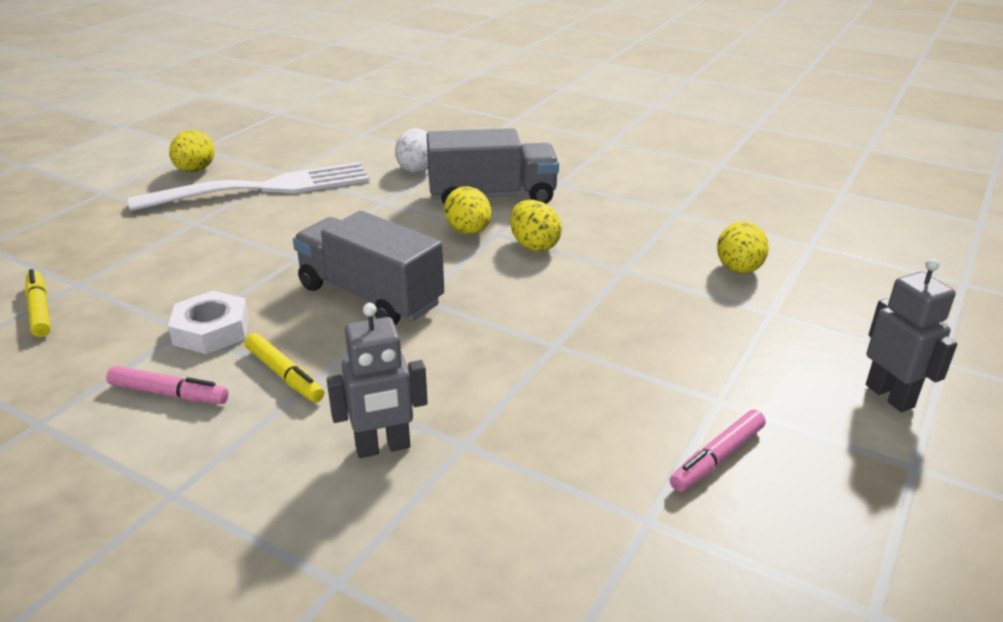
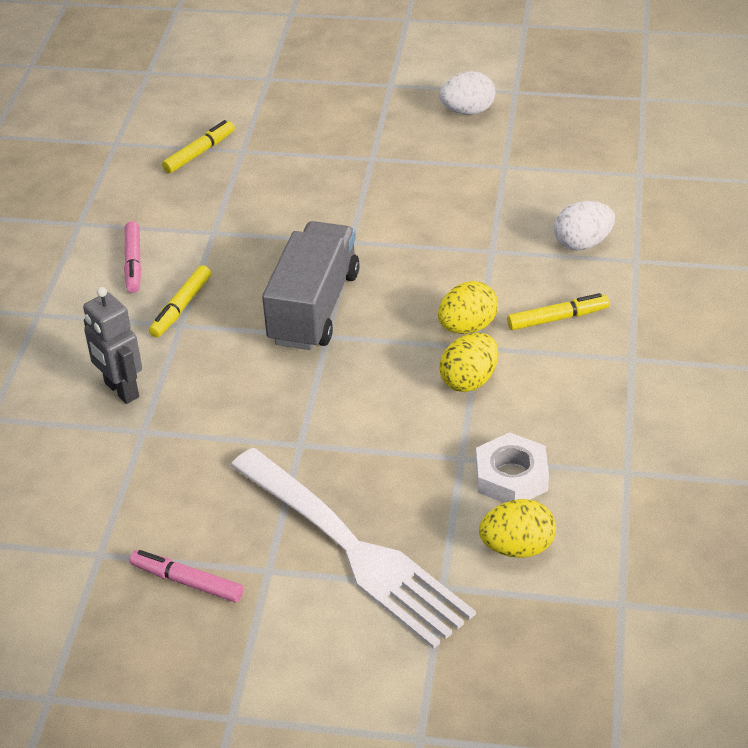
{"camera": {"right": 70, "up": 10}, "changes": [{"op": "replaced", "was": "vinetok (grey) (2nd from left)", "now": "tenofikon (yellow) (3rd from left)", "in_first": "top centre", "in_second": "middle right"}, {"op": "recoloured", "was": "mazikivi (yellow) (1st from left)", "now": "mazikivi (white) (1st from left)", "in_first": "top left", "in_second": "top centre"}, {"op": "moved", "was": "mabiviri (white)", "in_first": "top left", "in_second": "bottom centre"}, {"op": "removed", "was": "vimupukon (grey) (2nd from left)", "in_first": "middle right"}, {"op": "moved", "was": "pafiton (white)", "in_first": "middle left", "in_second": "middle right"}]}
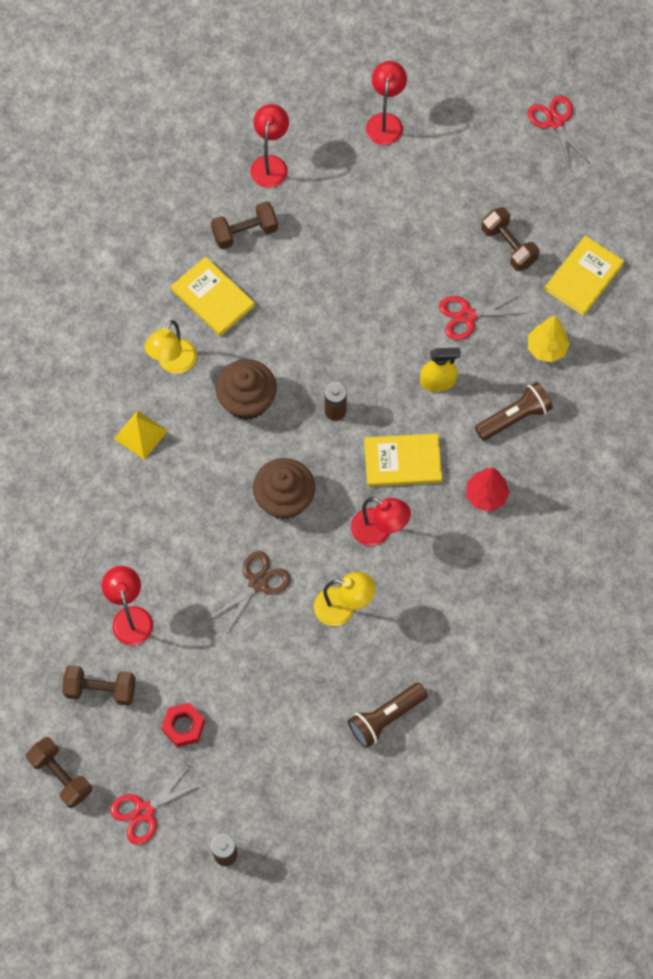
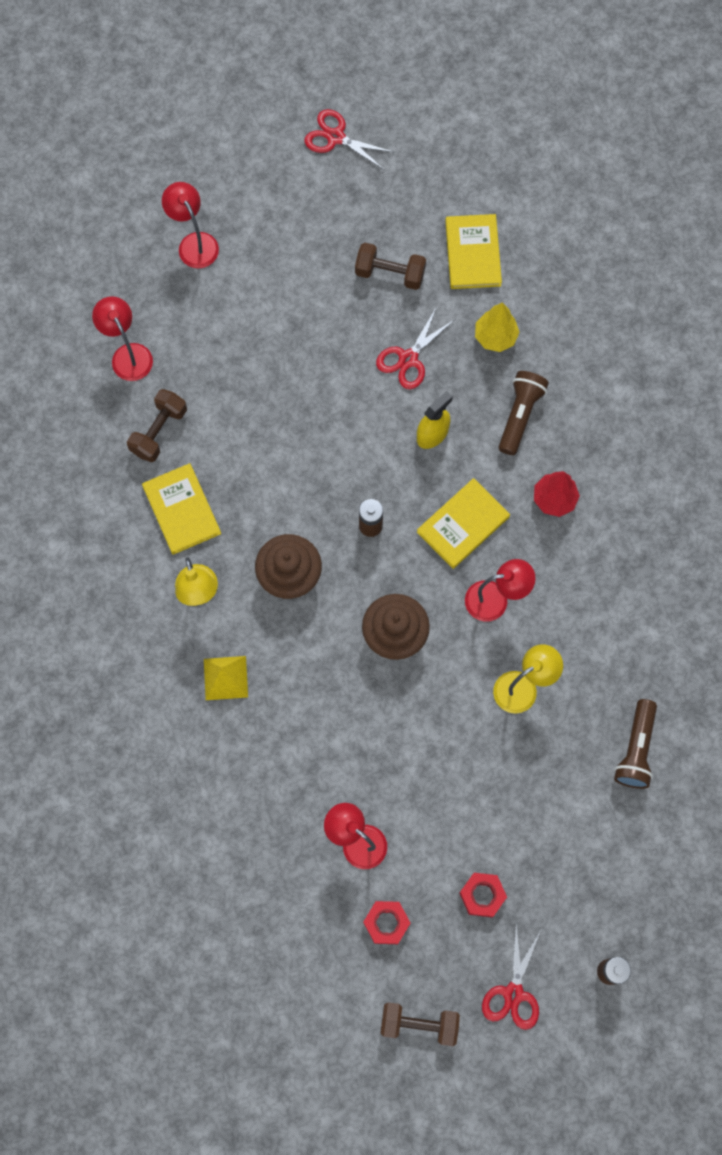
{"camera": {"right": -40, "up": 5}, "changes": [{"op": "turned", "was": "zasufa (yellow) (1st from left)", "in_first": "top left", "in_second": "middle left", "clockwise": 60}, {"op": "removed", "was": "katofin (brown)", "in_first": "centre"}, {"op": "replaced", "was": "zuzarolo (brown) (2nd from left)", "now": "pafiton (red) (1st from left)", "in_first": "bottom left", "in_second": "bottom centre"}]}
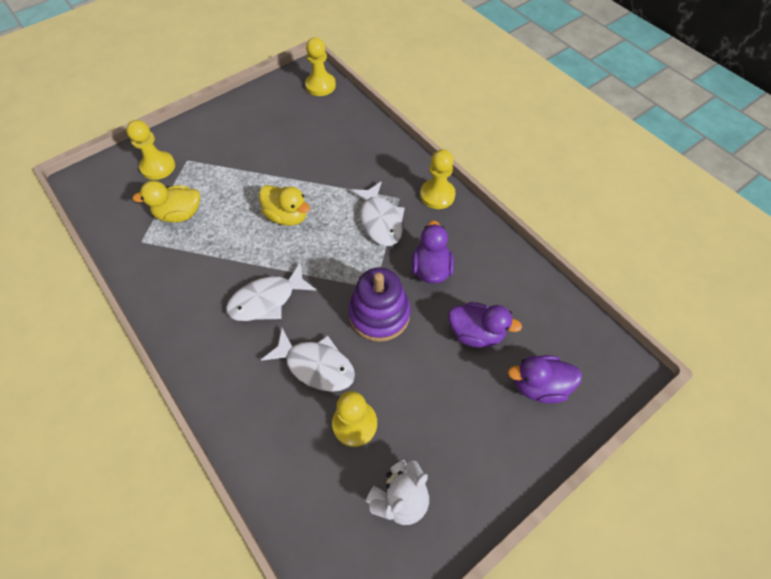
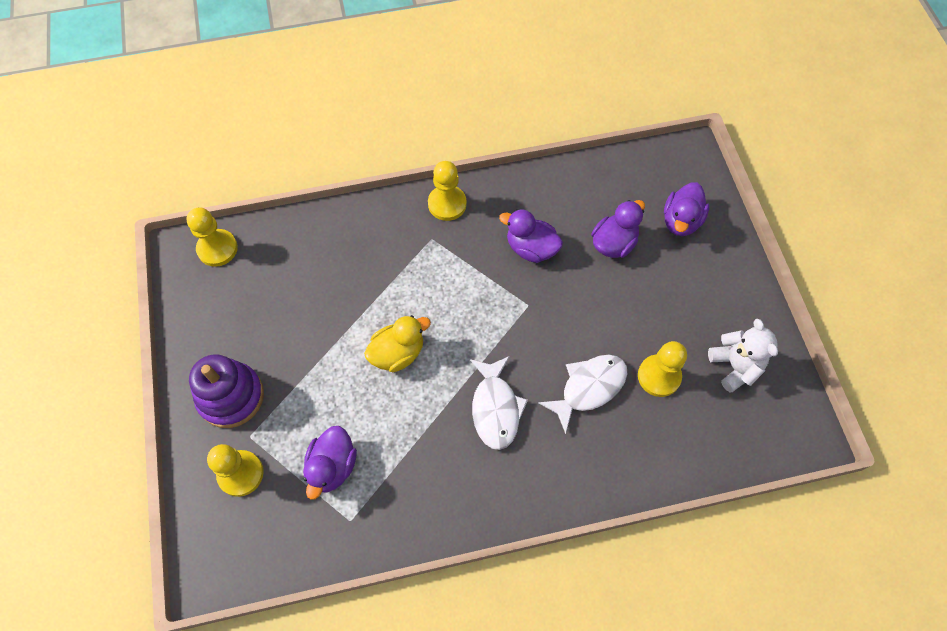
{"camera": {"right": -65, "up": 5}, "changes": [{"op": "recoloured", "was": "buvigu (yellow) (1st from left)", "now": "buvigu (purple) (1st from left)", "in_first": "middle left", "in_second": "bottom centre"}, {"op": "removed", "was": "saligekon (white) (3rd from left)", "in_first": "centre"}, {"op": "moved", "was": "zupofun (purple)", "in_first": "centre", "in_second": "middle left"}]}
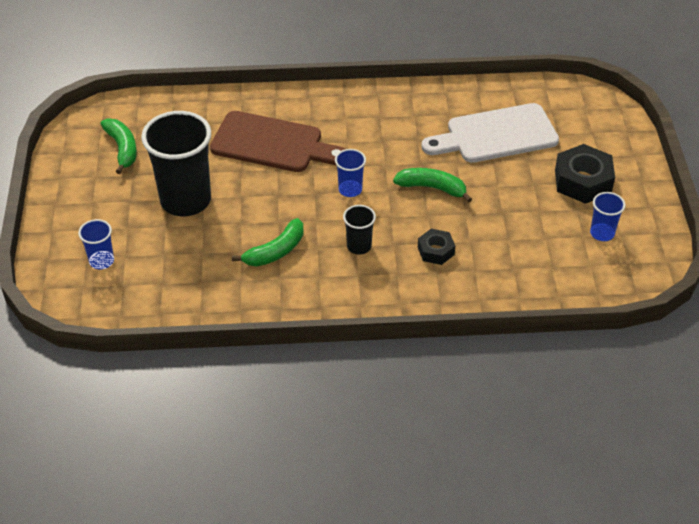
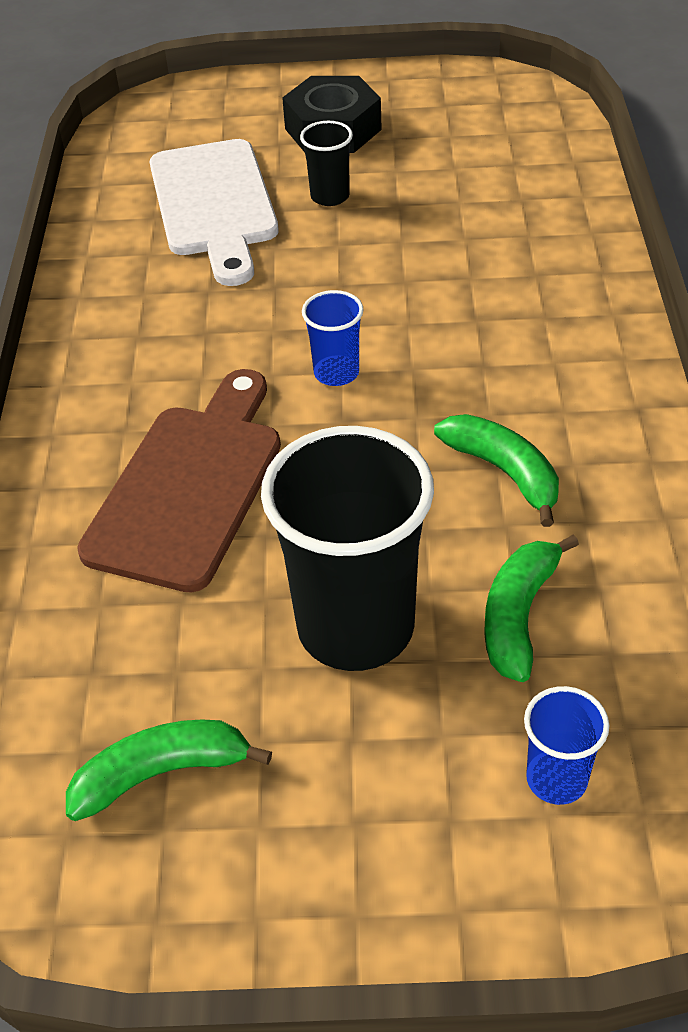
{"camera": {"right": -85, "up": 0}, "changes": [{"op": "moved", "was": "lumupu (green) (3rd from left)", "in_first": "centre", "in_second": "middle right"}, {"op": "removed", "was": "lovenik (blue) (3rd from left)", "in_first": "middle right"}, {"op": "moved", "was": "lovenik (black) (2nd from left in the first image)", "now": "lovenik (black) (1st from left)", "in_first": "centre", "in_second": "top centre"}, {"op": "removed", "was": "pafiton (black) (1st from left)", "in_first": "centre"}]}
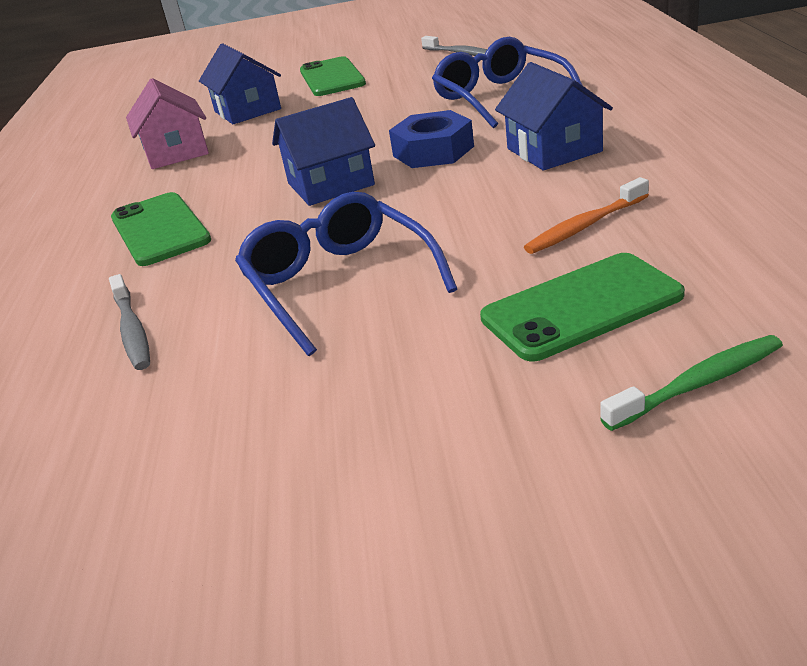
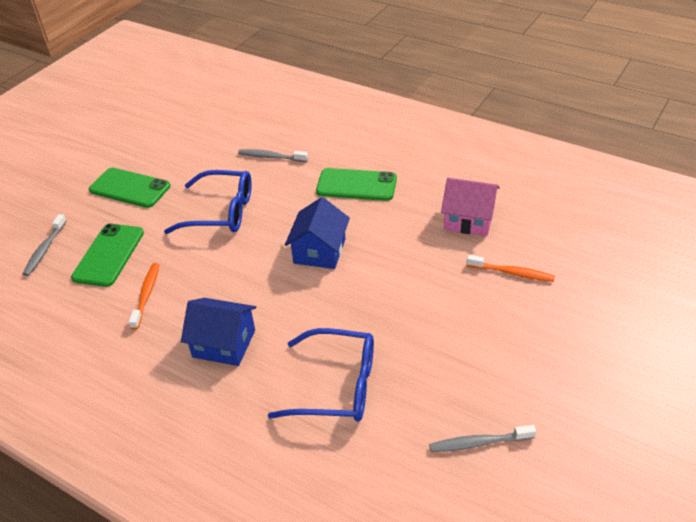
{"camera": {"right": 125, "up": 10}, "changes": [{"op": "replaced", "was": "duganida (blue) (1st from left)", "now": "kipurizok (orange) (2nd from left)", "in_first": "top left", "in_second": "middle right"}, {"op": "moved", "was": "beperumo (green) (2nd from left)", "in_first": "top centre", "in_second": "middle left"}, {"op": "removed", "was": "pafiton (blue)", "in_first": "top centre"}, {"op": "recoloured", "was": "kipurizok (green)", "now": "kipurizok (grey) (1st from left)", "in_first": "middle right", "in_second": "middle left"}]}
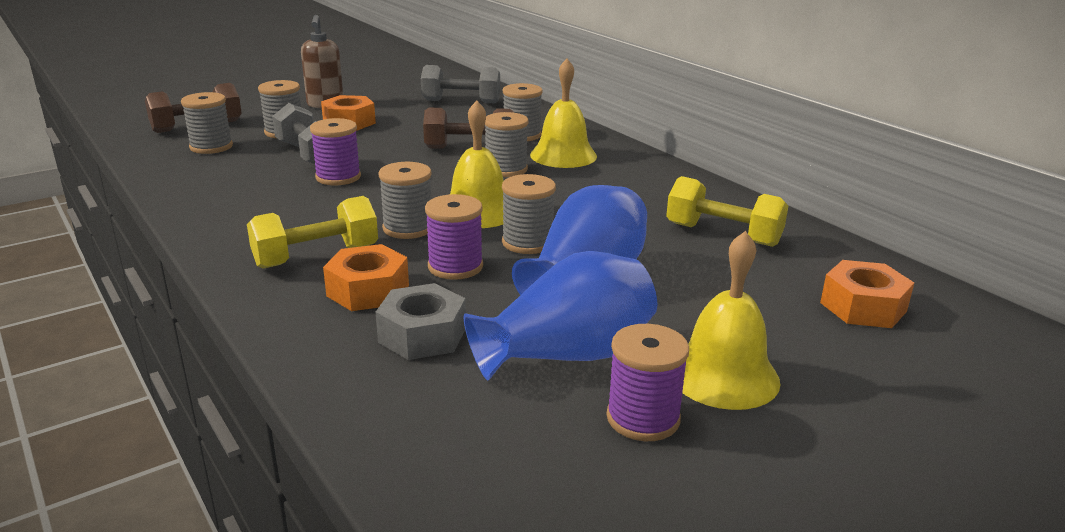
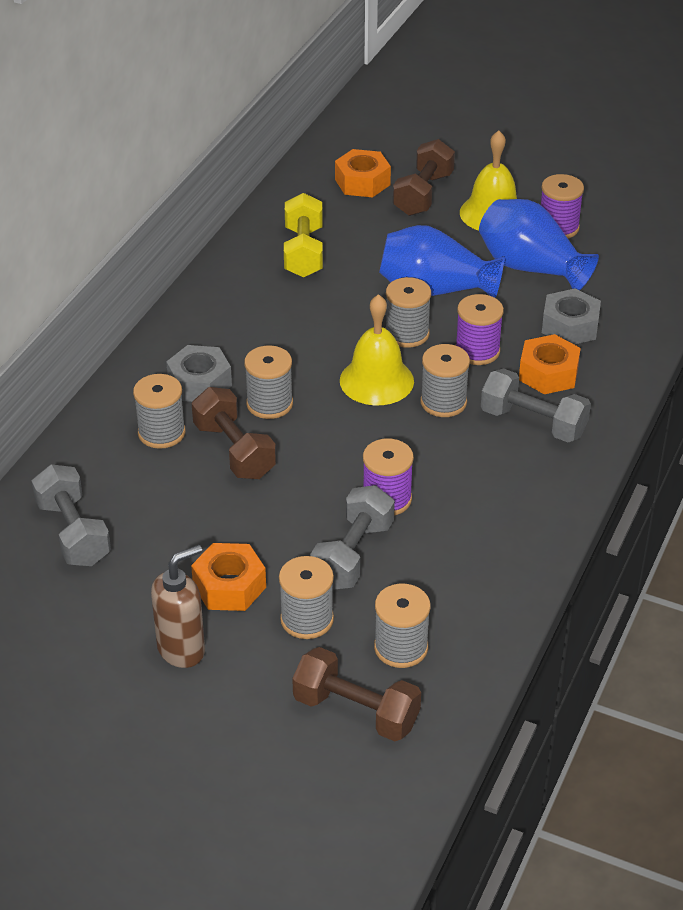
{"camera": {"right": -120, "up": 15}, "changes": [{"op": "replaced", "was": "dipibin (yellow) (2nd from left)", "now": "pafiton (grey) (1st from left)", "in_first": "top centre", "in_second": "middle left"}, {"op": "recoloured", "was": "zuzarolo (yellow) (1st from left)", "now": "zuzarolo (grey) (3rd from left)", "in_first": "middle left", "in_second": "middle right"}, {"op": "added", "now": "zuzarolo (brown) (3rd from left)", "in_second": "top centre"}]}
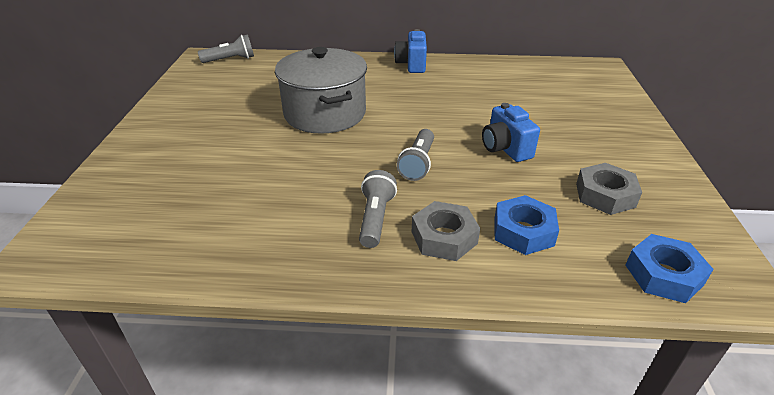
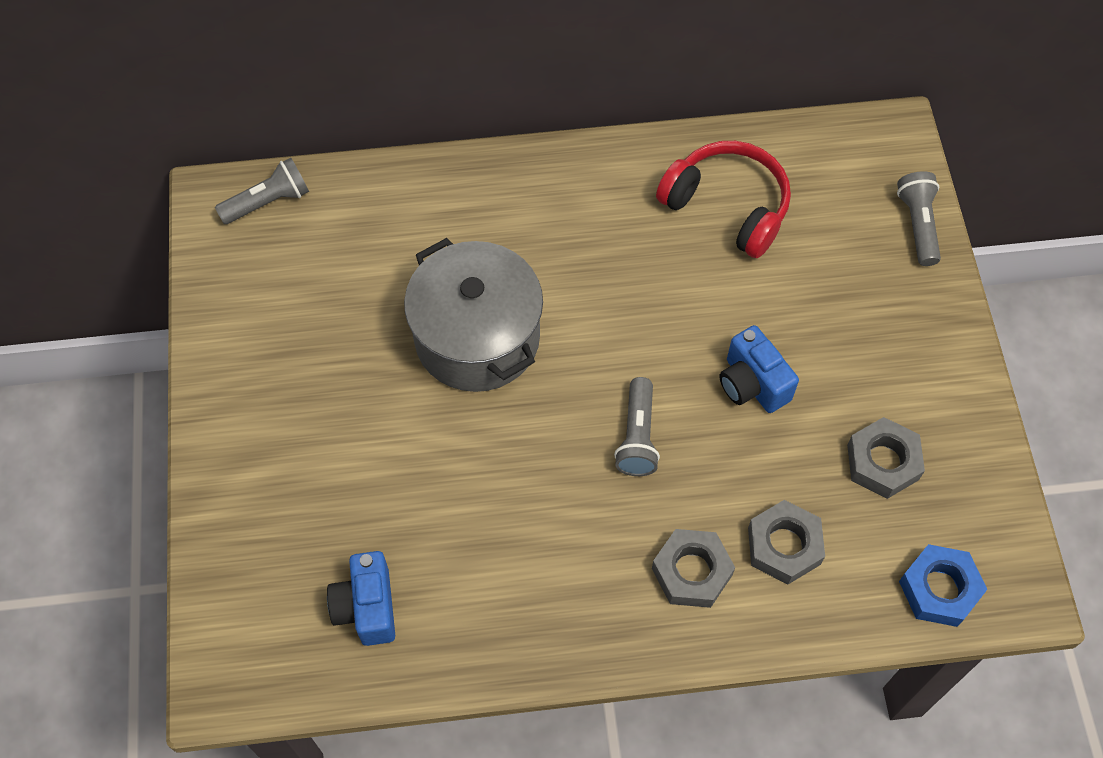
{"camera": {"right": -10, "up": 25}, "changes": [{"op": "moved", "was": "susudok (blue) (1st from left)", "in_first": "top centre", "in_second": "bottom left"}, {"op": "moved", "was": "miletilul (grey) (2nd from left in the first image)", "now": "miletilul (grey) (3rd from left)", "in_first": "centre", "in_second": "top right"}, {"op": "recoloured", "was": "pafiton (blue) (1st from left)", "now": "pafiton (grey) (2nd from left)", "in_first": "middle right", "in_second": "bottom right"}, {"op": "added", "now": "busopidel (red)", "in_second": "top centre"}]}
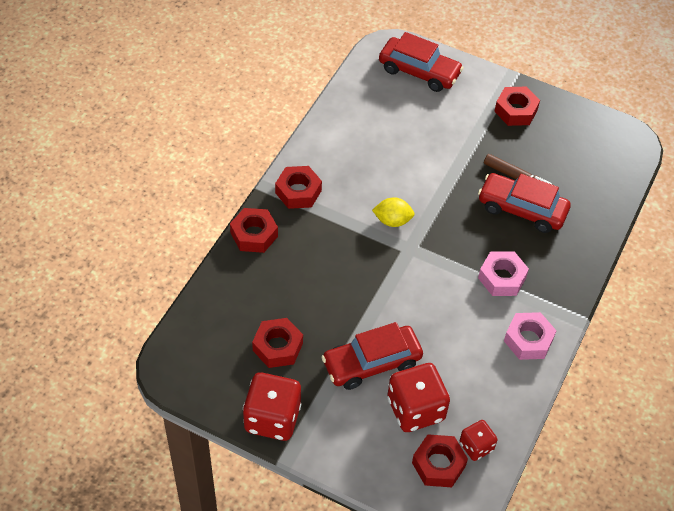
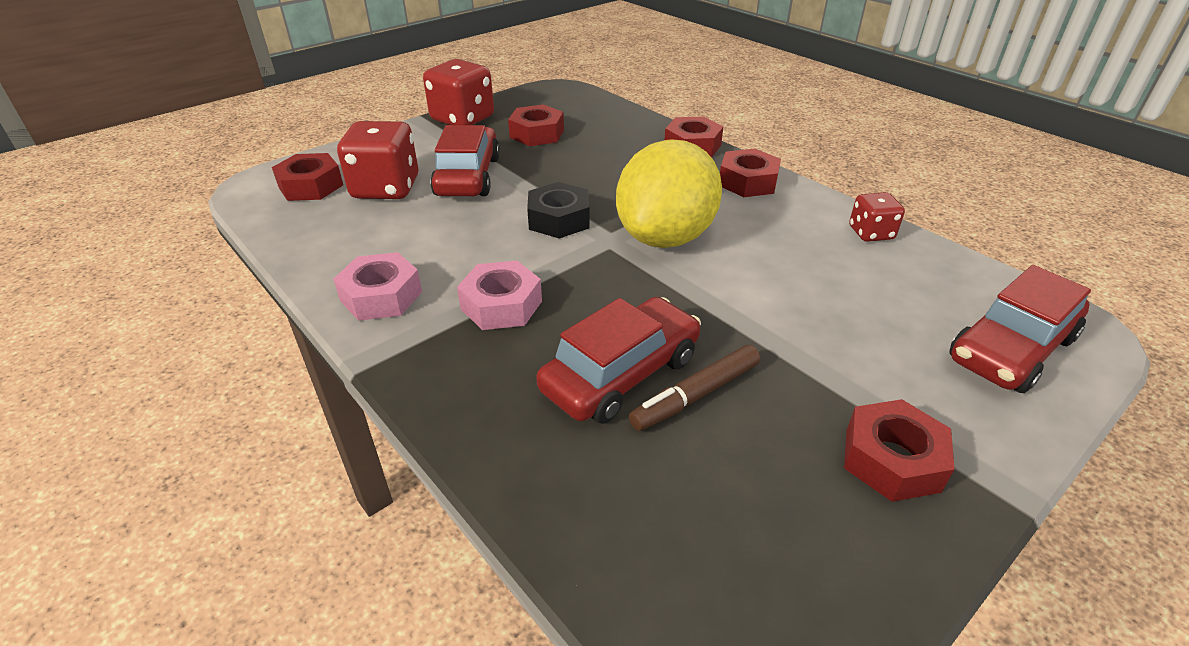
{"camera": {"right": 115, "up": -15}, "changes": [{"op": "resized", "was": "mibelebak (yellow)", "in_first": "centre", "in_second": "top centre", "ratio": 2.22}, {"op": "moved", "was": "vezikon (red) (3rd from left)", "in_first": "bottom right", "in_second": "middle right"}, {"op": "added", "now": "pafiton (black)", "in_second": "top centre"}]}
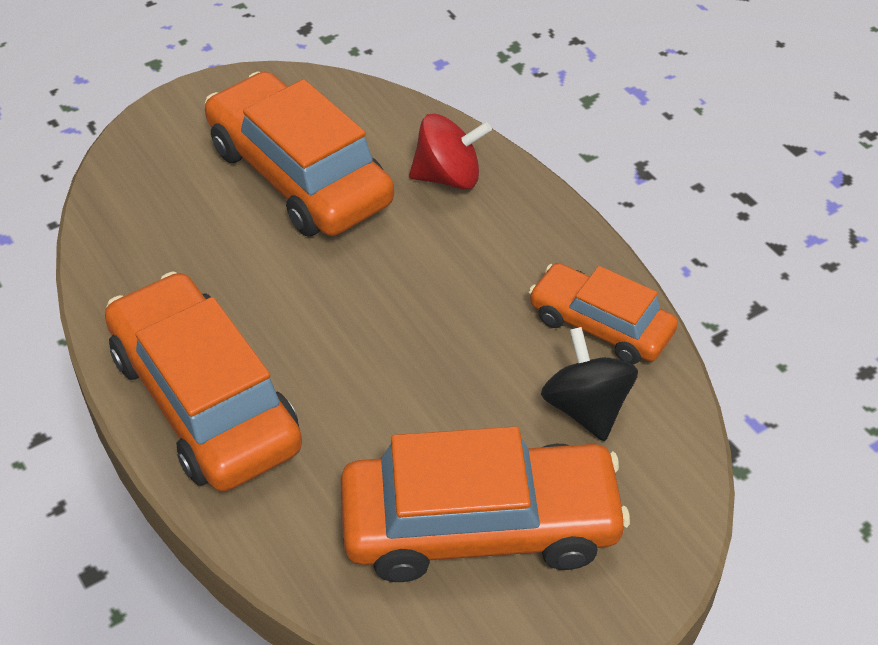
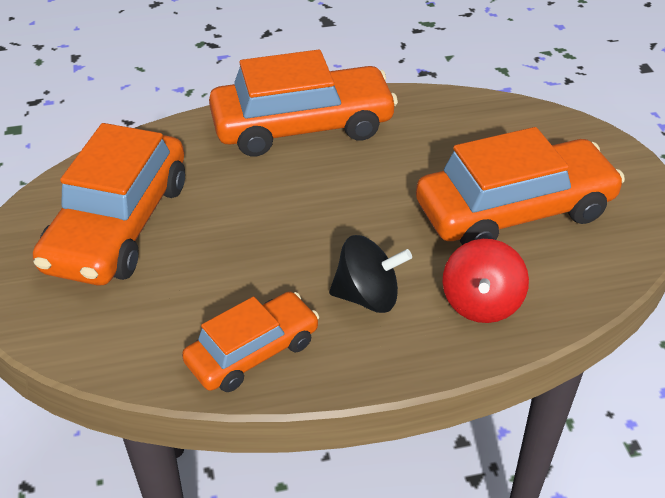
{"camera": {"right": 110, "up": -5}, "changes": [{"op": "moved", "was": "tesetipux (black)", "in_first": "middle right", "in_second": "centre"}]}
